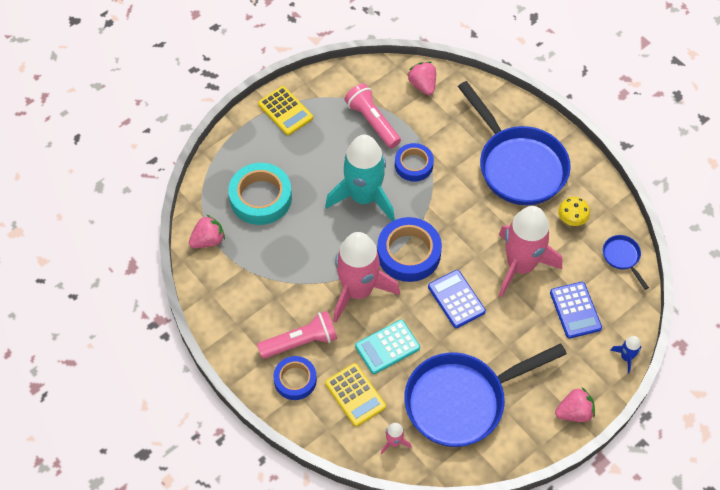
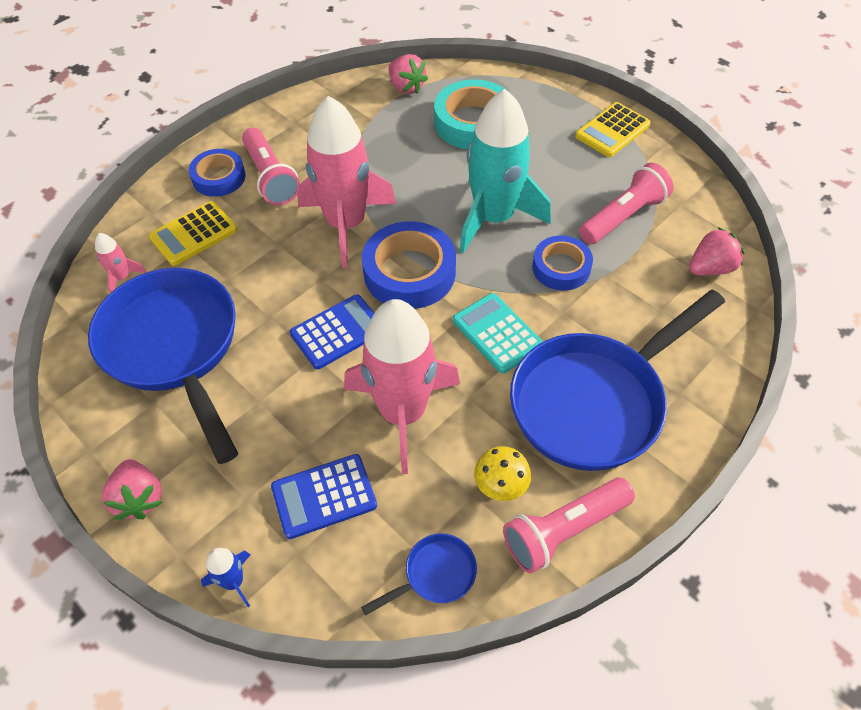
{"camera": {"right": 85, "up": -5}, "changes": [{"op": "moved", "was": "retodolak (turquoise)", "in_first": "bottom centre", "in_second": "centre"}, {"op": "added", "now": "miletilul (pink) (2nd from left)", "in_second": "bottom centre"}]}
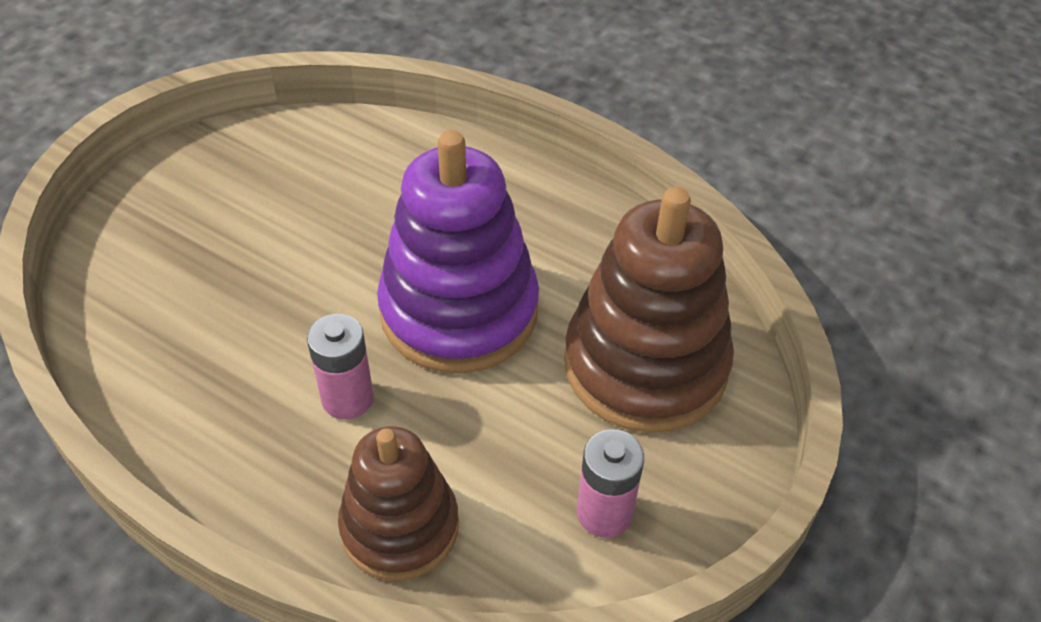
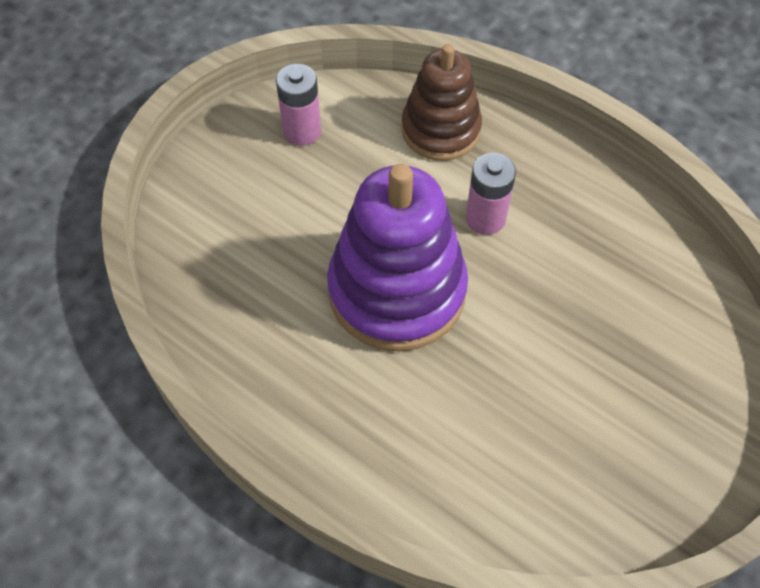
{"camera": {"right": -175, "up": 10}, "changes": [{"op": "removed", "was": "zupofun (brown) (2nd from left)", "in_first": "centre"}]}
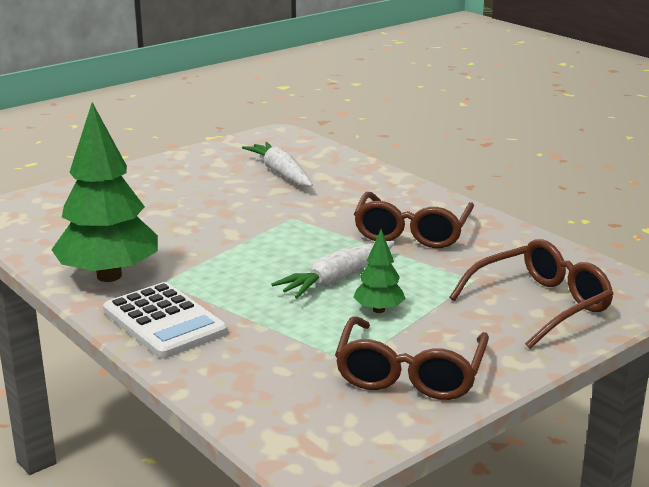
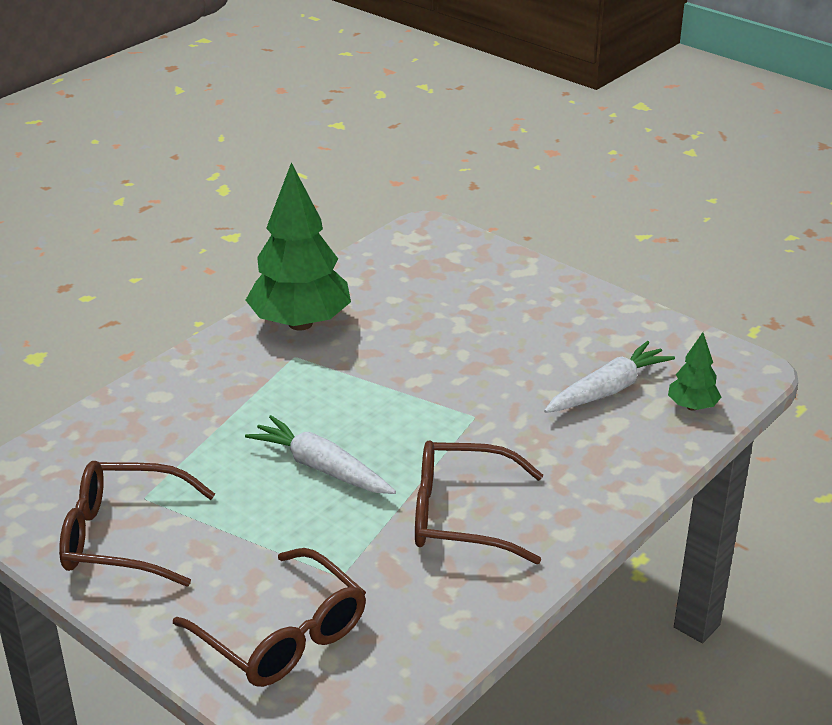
{"camera": {"right": 80, "up": 10}, "changes": [{"op": "moved", "was": "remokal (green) (2nd from left)", "in_first": "centre", "in_second": "middle right"}, {"op": "removed", "was": "retodolak (white)", "in_first": "middle left"}]}
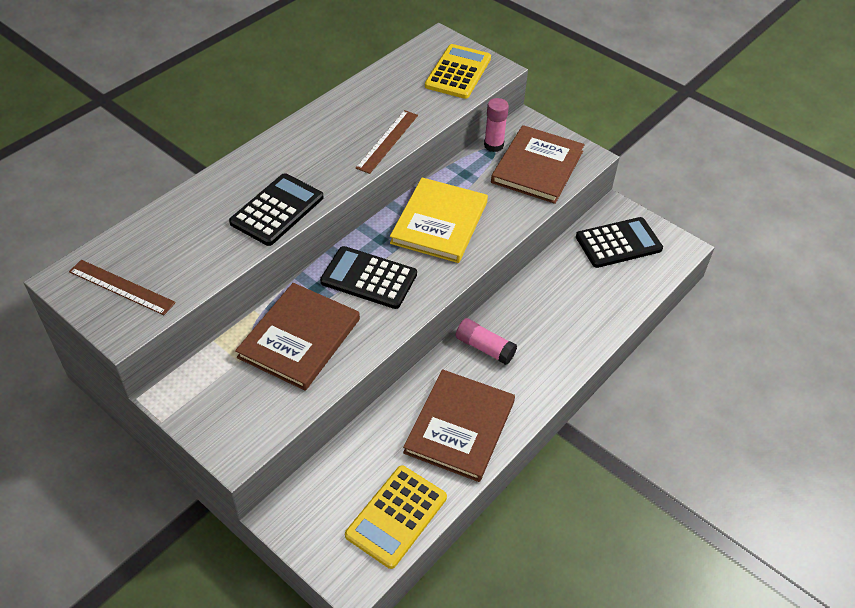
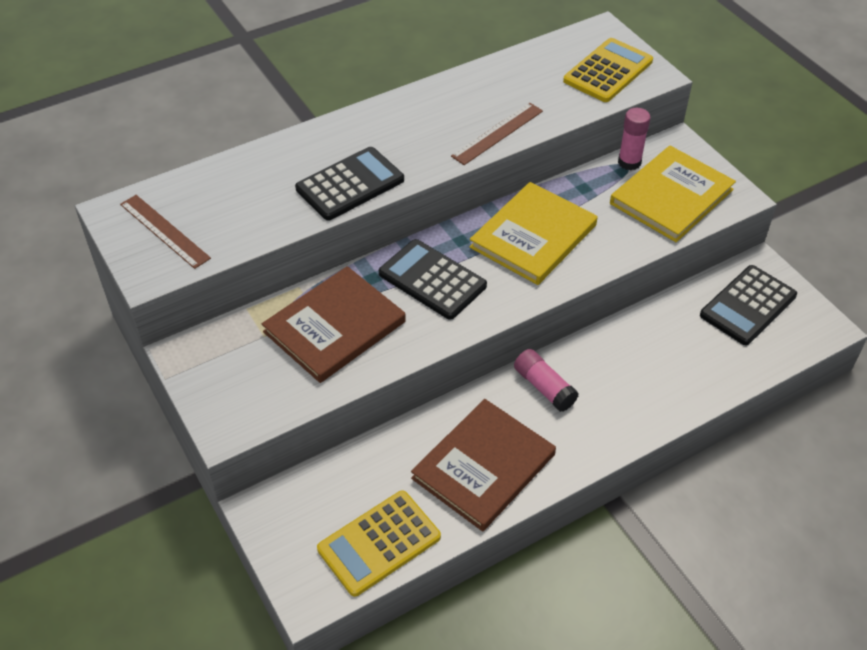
{"camera": {"right": 20, "up": 0}, "changes": [{"op": "recoloured", "was": "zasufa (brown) (3rd from left)", "now": "zasufa (yellow) (2nd from left)", "in_first": "top centre", "in_second": "top right"}, {"op": "turned", "was": "retodolak (black) (3rd from left)", "in_first": "middle right", "in_second": "middle right", "clockwise": 135}]}
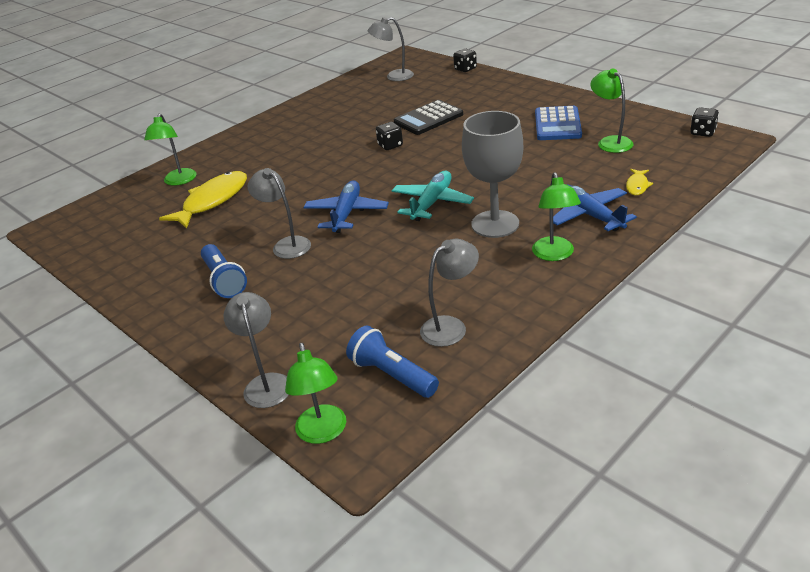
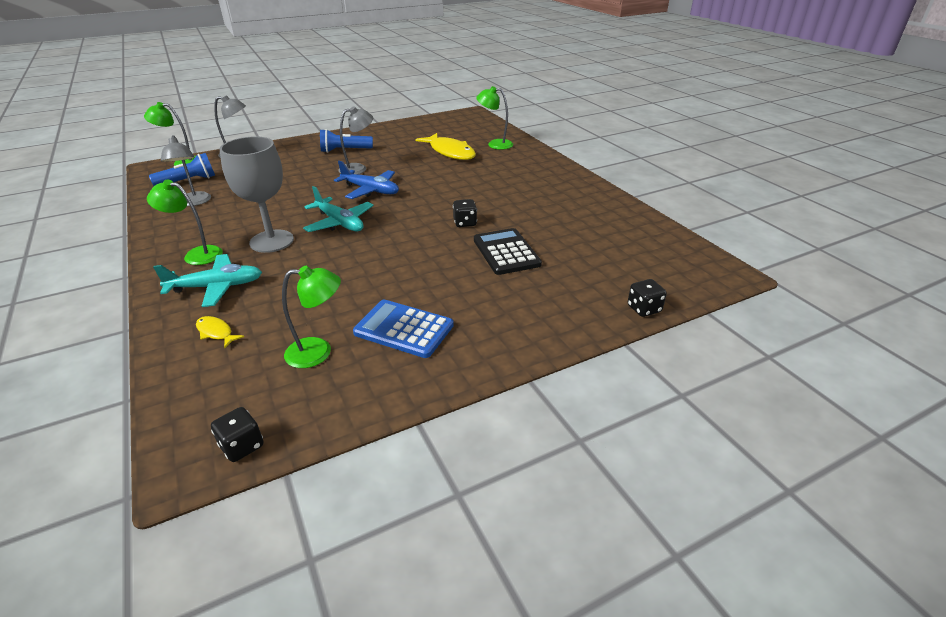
{"camera": {"right": 105, "up": 0}, "changes": [{"op": "removed", "was": "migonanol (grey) (3rd from left)", "in_first": "top centre"}, {"op": "recoloured", "was": "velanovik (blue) (2nd from left)", "now": "velanovik (turquoise) (1st from left)", "in_first": "middle right", "in_second": "middle left"}]}
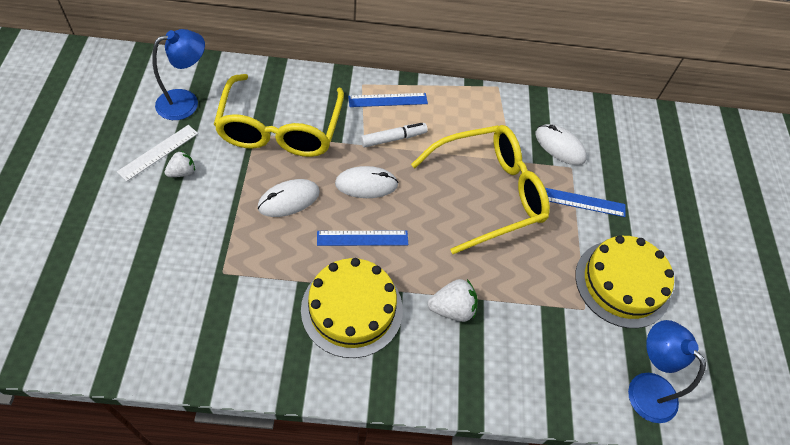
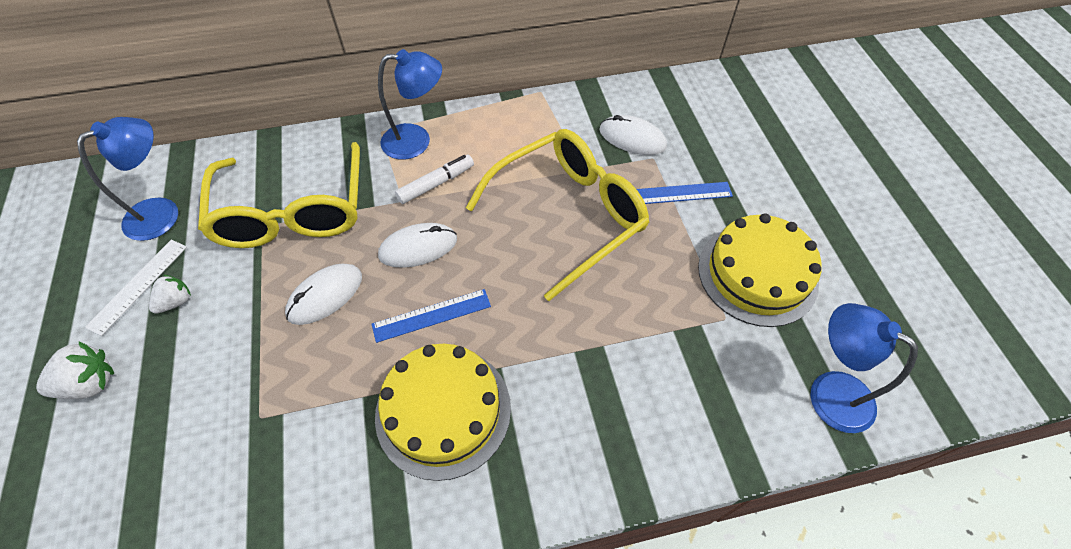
{"camera": {"right": -10, "up": 0}, "changes": [{"op": "replaced", "was": "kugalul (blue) (2nd from left)", "now": "migonanol (blue) (2nd from left)", "in_first": "top centre", "in_second": "top centre"}, {"op": "moved", "was": "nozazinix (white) (2nd from left in the first image)", "now": "nozazinix (white) (1st from left)", "in_first": "bottom centre", "in_second": "bottom left"}]}
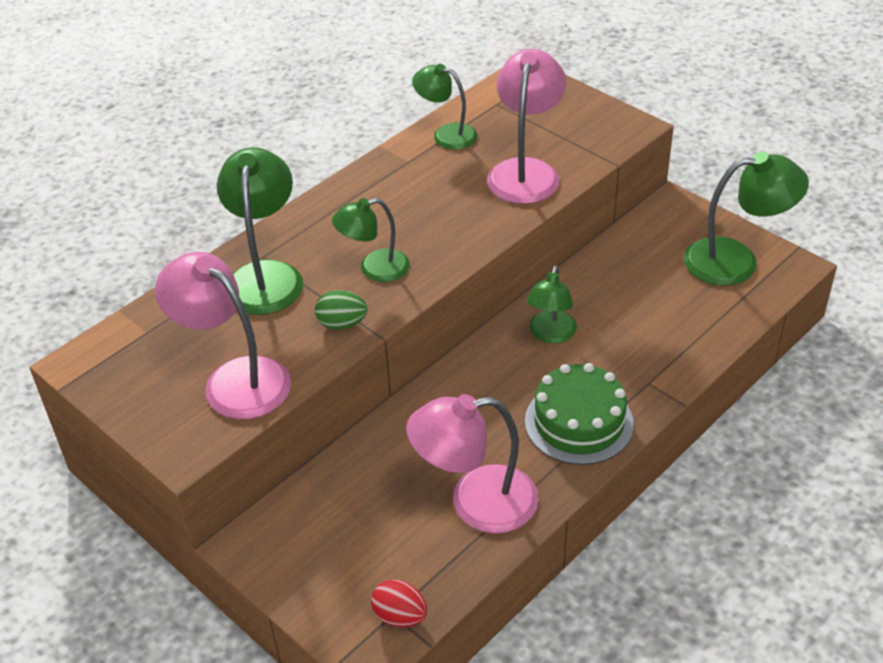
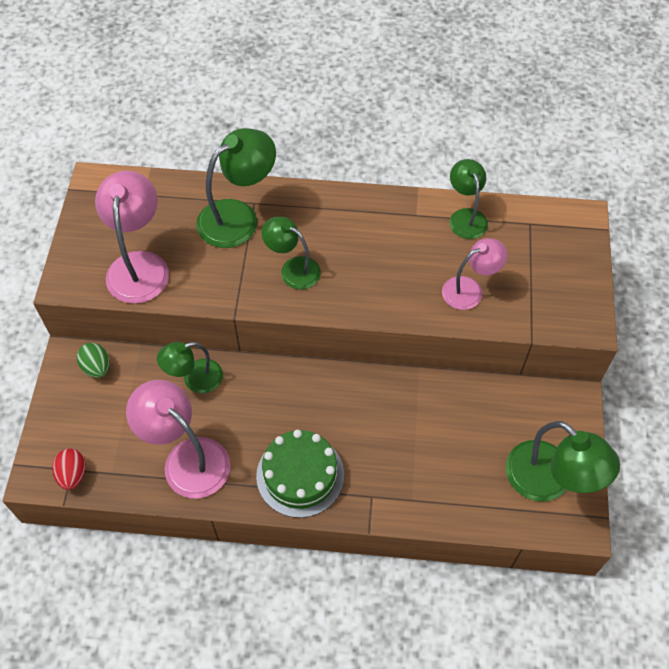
{"camera": {"right": 50, "up": 15}, "changes": [{"op": "resized", "was": "migonanol (pink) (3rd from left)", "in_first": "top centre", "in_second": "middle right", "ratio": 0.63}, {"op": "moved", "was": "migonanol (green) (4th from left in the first image)", "now": "migonanol (green) (1st from left)", "in_first": "centre", "in_second": "middle left"}, {"op": "moved", "was": "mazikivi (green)", "in_first": "centre", "in_second": "middle left"}]}
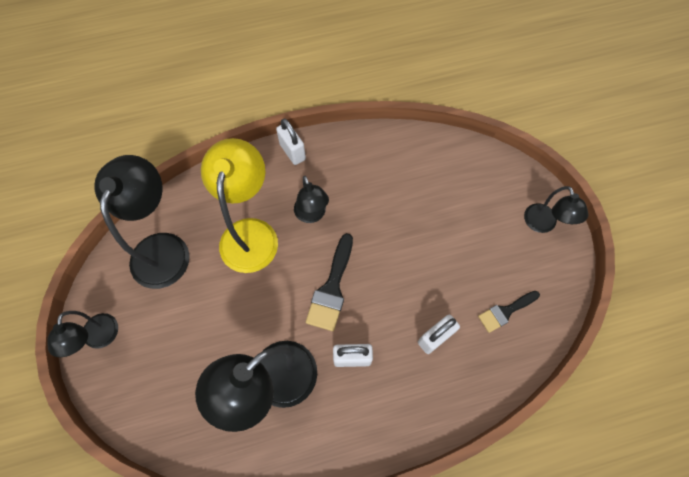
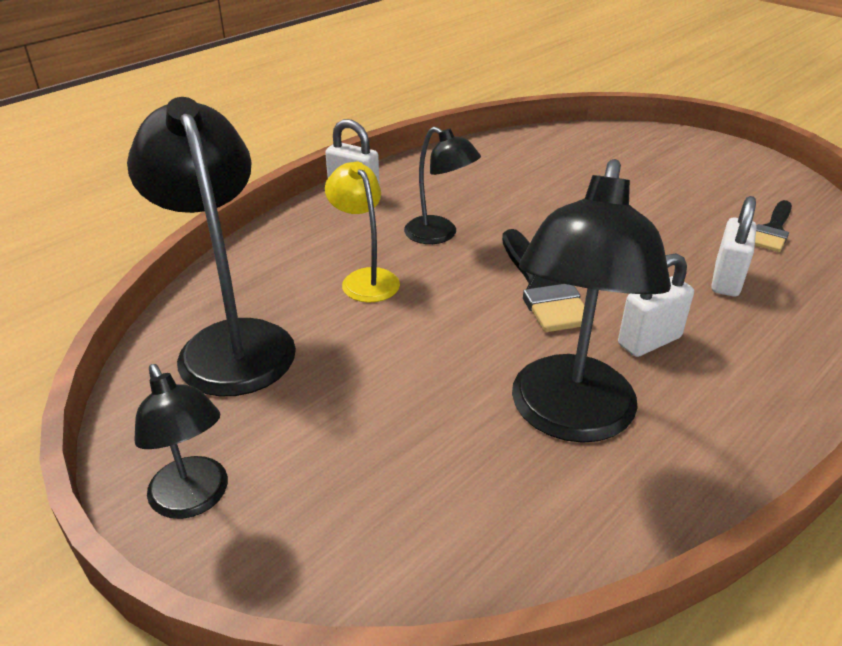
{"camera": {"right": -30, "up": -30}, "changes": [{"op": "resized", "was": "migonanol (yellow)", "in_first": "centre", "in_second": "centre", "ratio": 0.56}, {"op": "removed", "was": "migonanol (black) (5th from left)", "in_first": "middle right"}]}
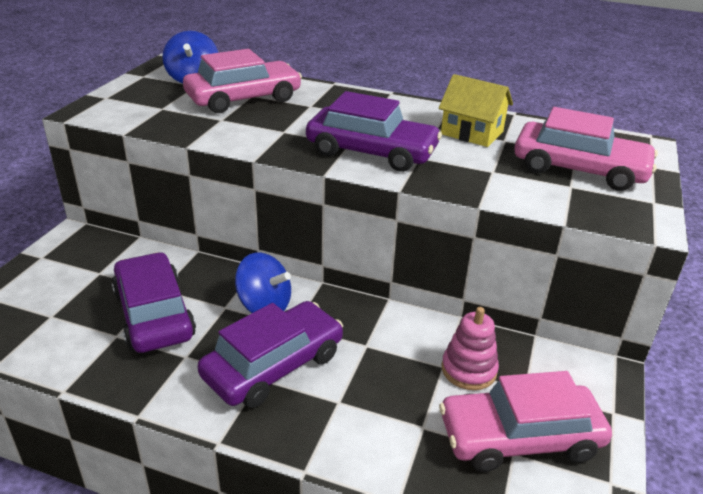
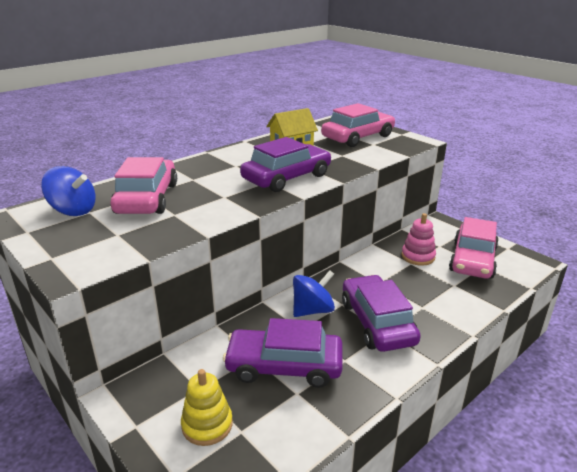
{"camera": {"right": -60, "up": -5}, "changes": [{"op": "added", "now": "zupofun (yellow)", "in_second": "bottom centre"}]}
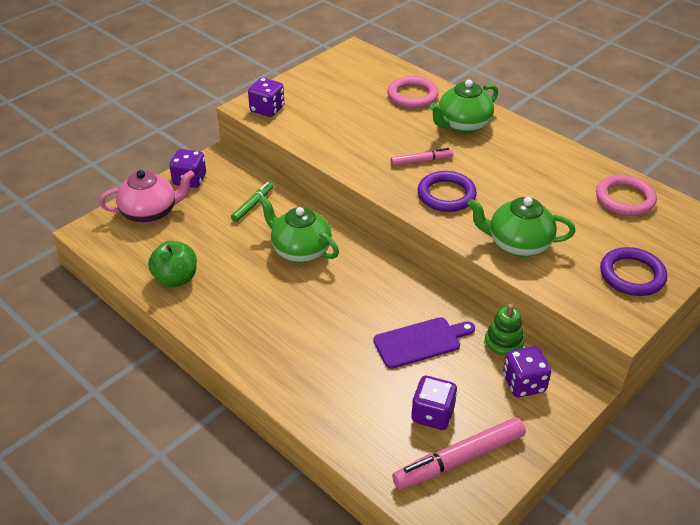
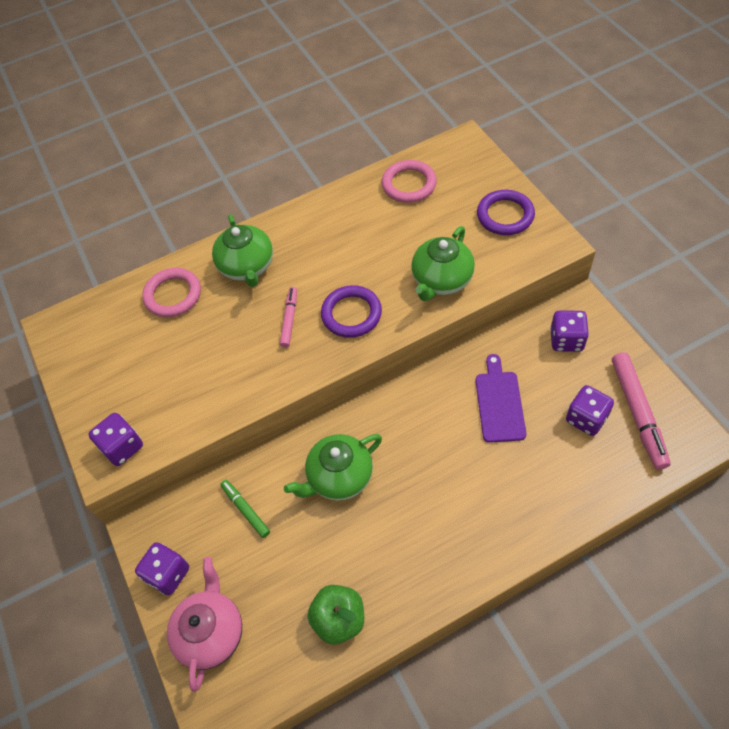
{"camera": {"right": -65, "up": 15}, "changes": [{"op": "removed", "was": "zupofun (green)", "in_first": "middle right"}]}
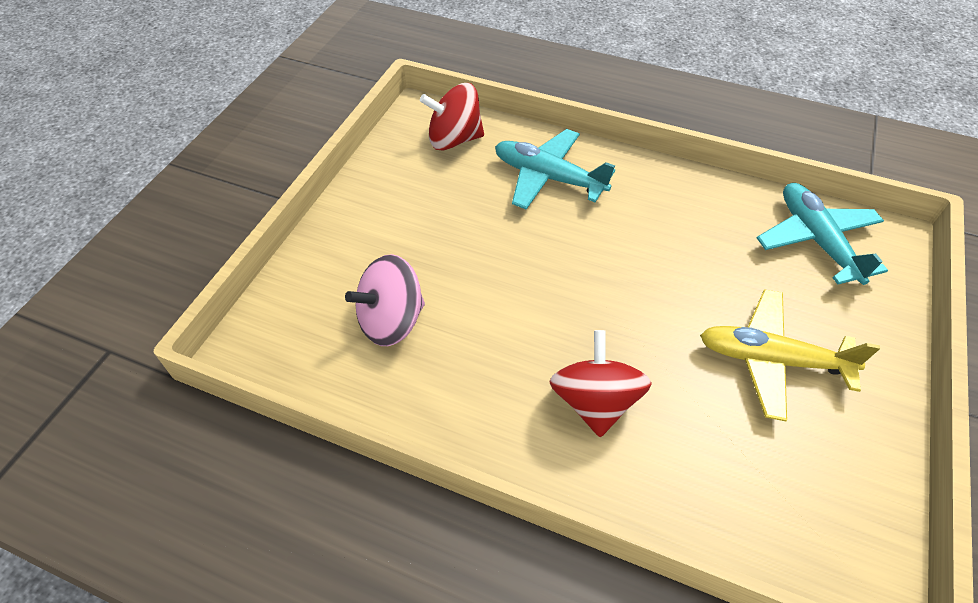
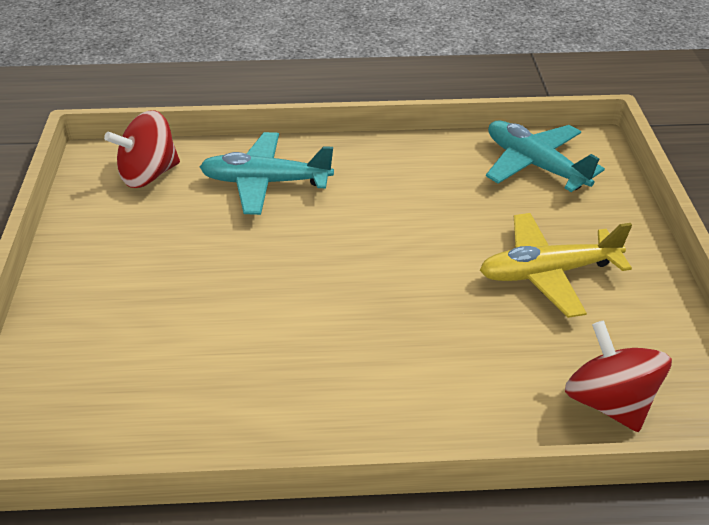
{"camera": {"right": -25, "up": -10}, "changes": [{"op": "removed", "was": "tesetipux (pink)", "in_first": "centre"}, {"op": "moved", "was": "tesetipux (red) (2nd from left)", "in_first": "centre", "in_second": "bottom right"}]}
